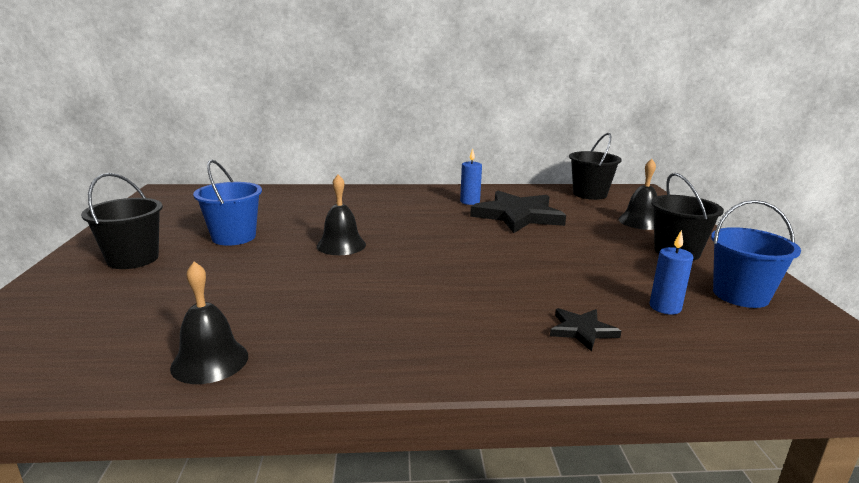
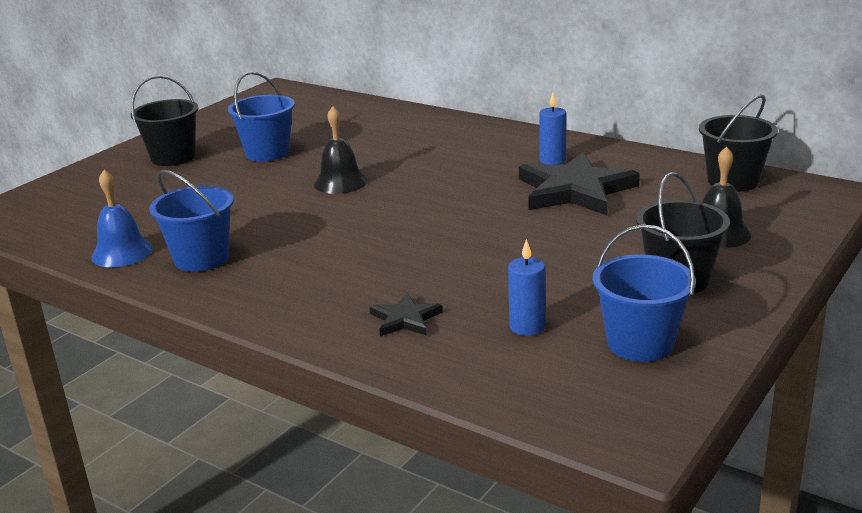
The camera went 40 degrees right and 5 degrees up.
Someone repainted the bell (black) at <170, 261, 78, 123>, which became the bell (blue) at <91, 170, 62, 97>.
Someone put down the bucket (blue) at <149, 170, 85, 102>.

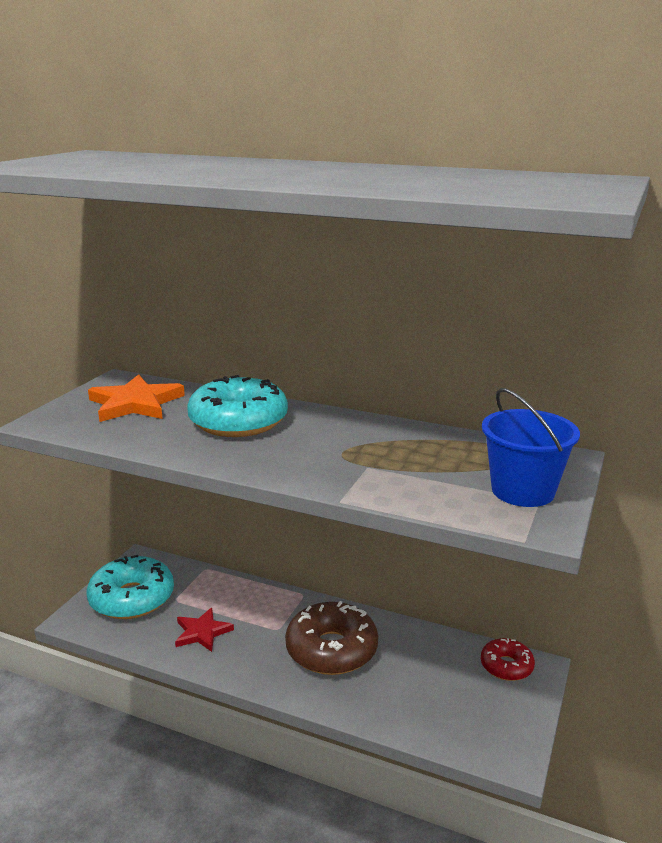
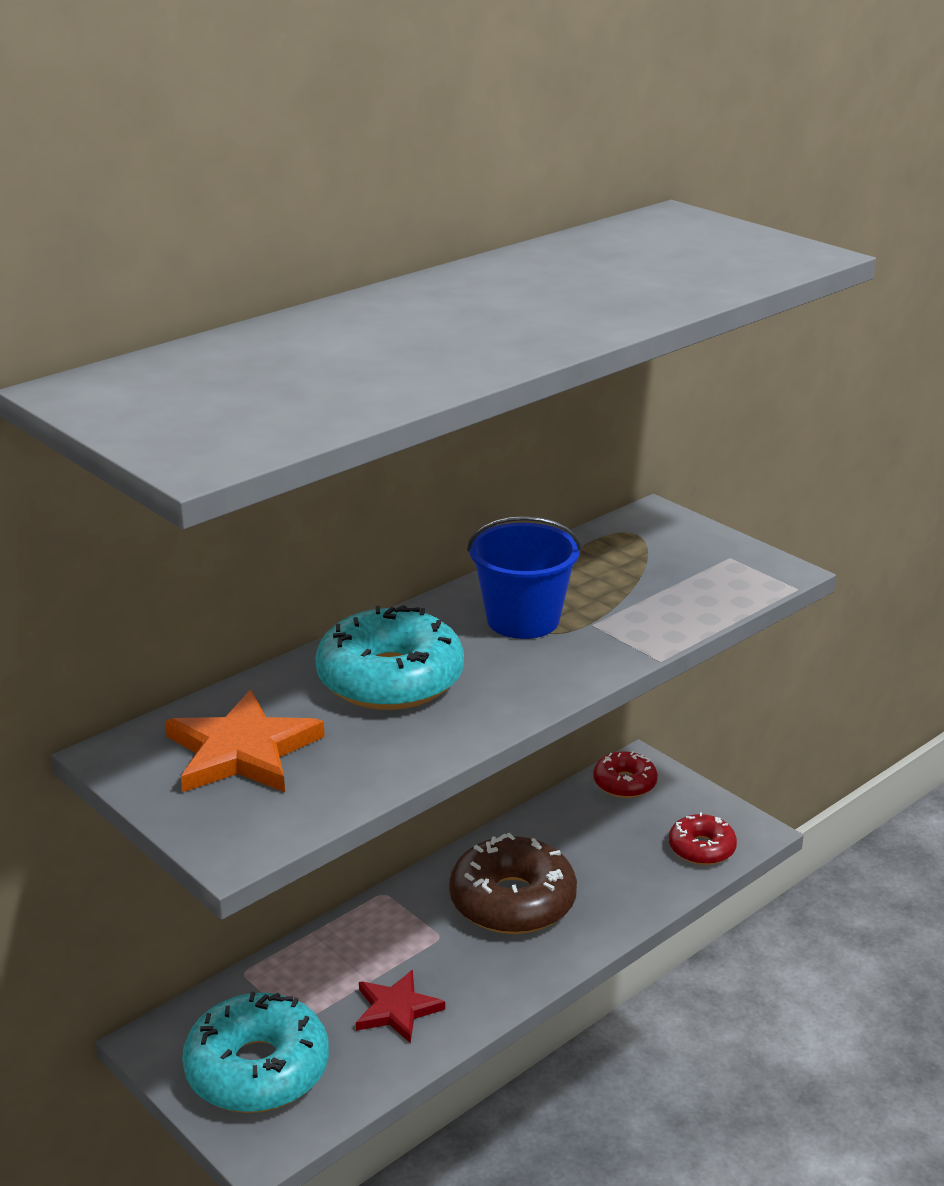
The camera went 65 degrees left and 5 degrees up.
Someone carried the bucket (blue) from <482, 388, 98, 119> to <467, 516, 115, 123>.
Someone put down the donut (red) at <669, 812, 68, 53>.

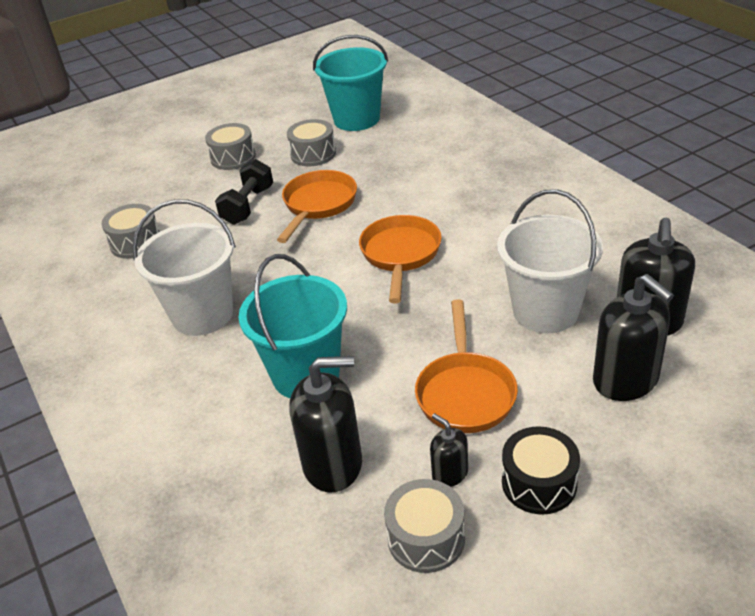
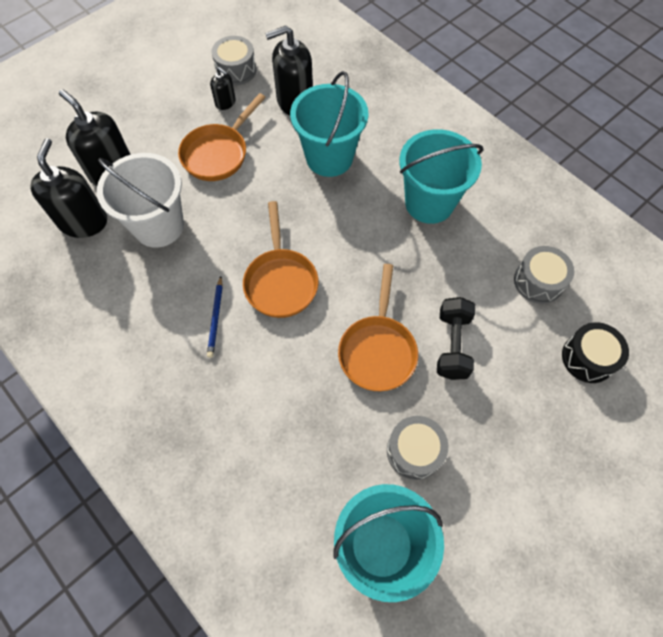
The camera went 165 degrees right and 25 degrees up.
Someone repainted the bucket (white) at <132, 199, 104, 137>, which became the bucket (turquoise) at <399, 129, 84, 95>.
Someone took away the drum (grey) at <205, 123, 51, 47>.
Someone rotated the pan (orange) at <415, 299, 103, 134> by 135 degrees counterclockwise.
Someone carried the drum (black) from <502, 426, 78, 89> to <562, 322, 67, 61>.
Someone put down the pencil (blue) at <207, 276, 16, 82>.

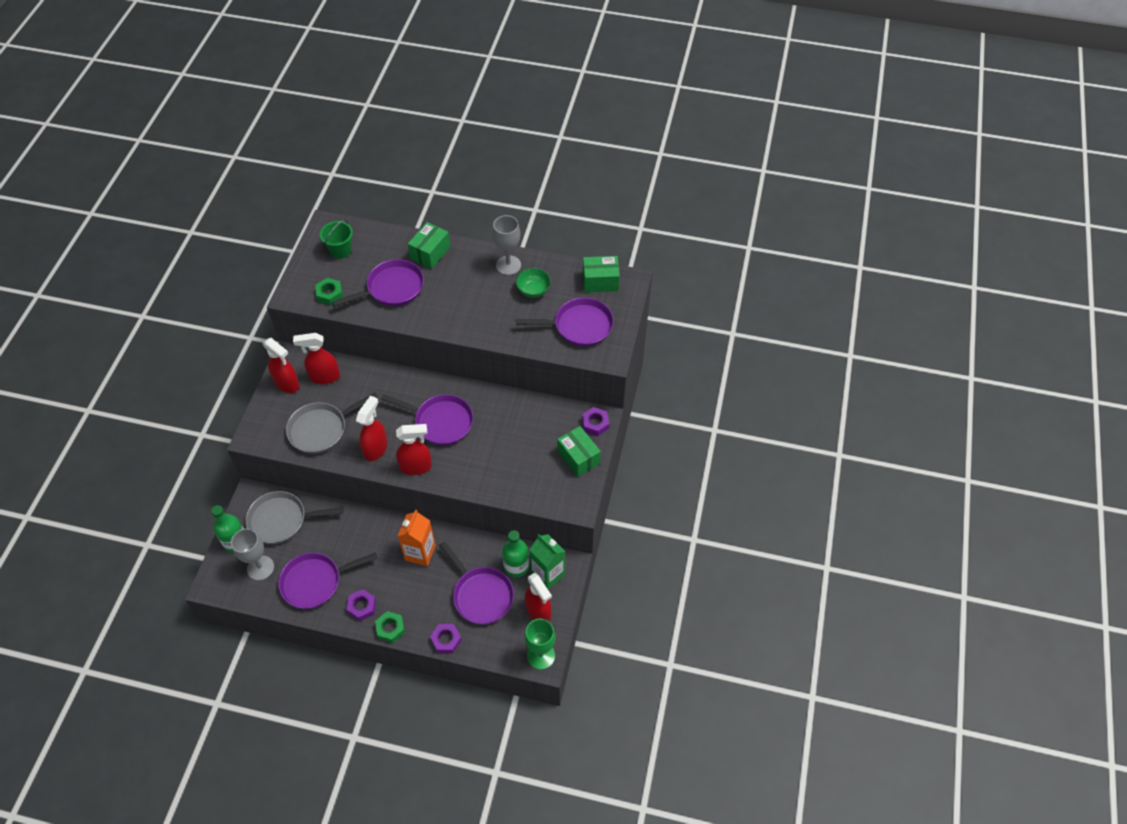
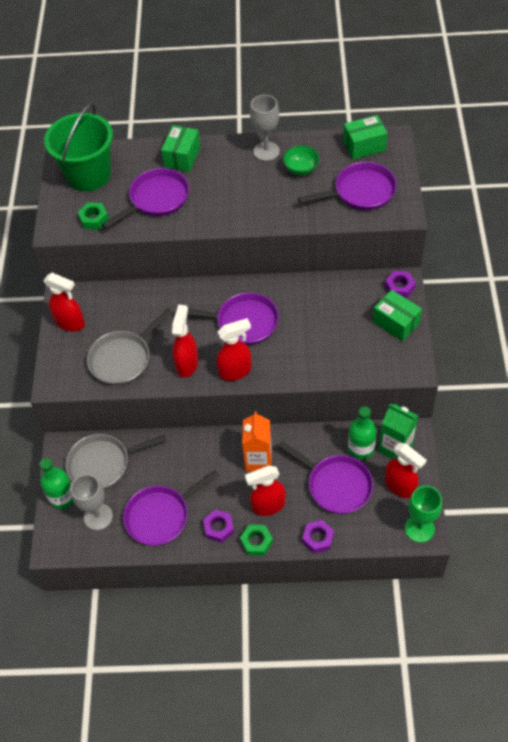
The camera went 10 degrees left and 0 degrees up.
Someone carried the spray bottle (red) from <293, 333, 47, 51> to <245, 466, 41, 50>.
Someone scaled the bucket (green) at <320, 220, 33, 39> by 1.93.

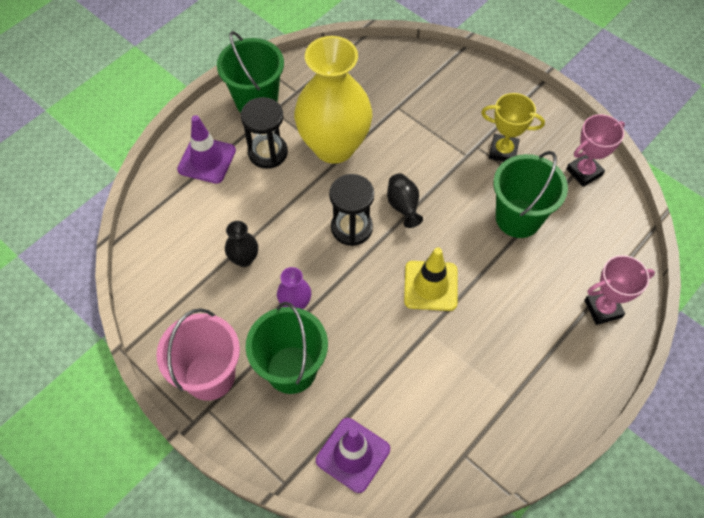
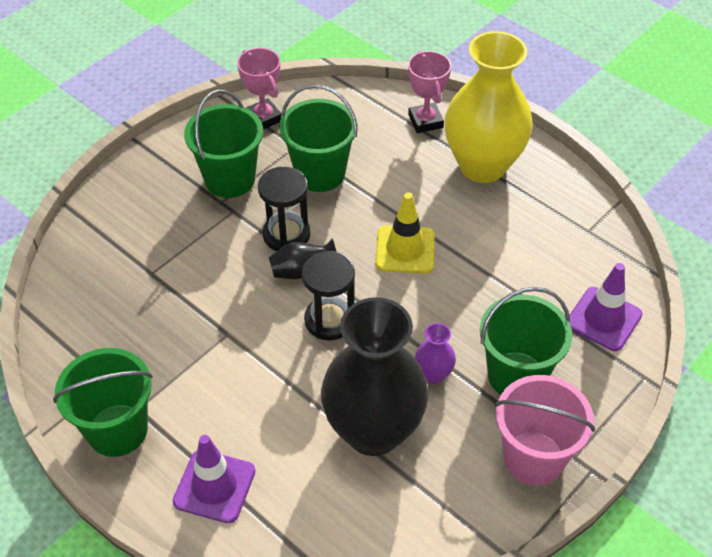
The camera went 90 degrees left and 10 degrees down.
Someone scaled the vase (black) at <225, 221, 33, 46> by 2.44.
Someone carried the hourglass (black) from <241, 97, 47, 72> to <258, 167, 52, 84>.
Someone carried the vase (yellow) from <294, 36, 78, 128> to <444, 31, 89, 152>.
Someone swapped the trophy (yellow) at <481, 93, 64, 69> for the bucket (green) at <184, 90, 79, 108>.

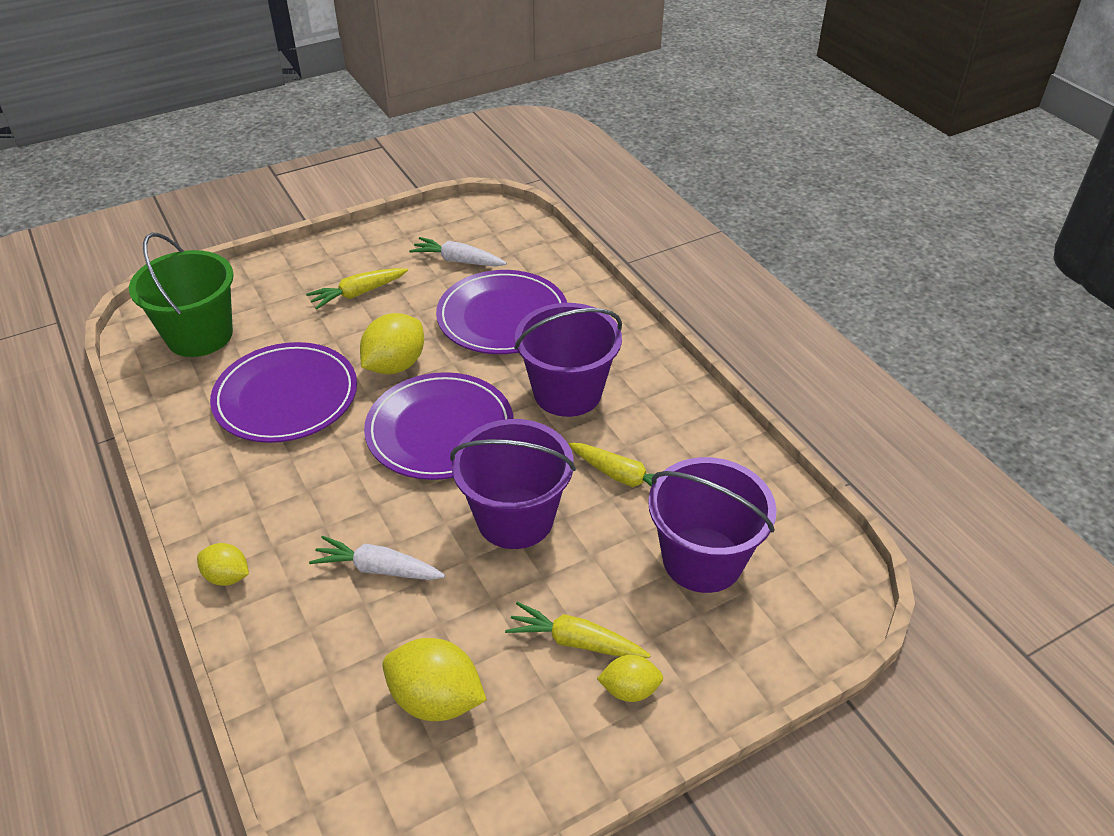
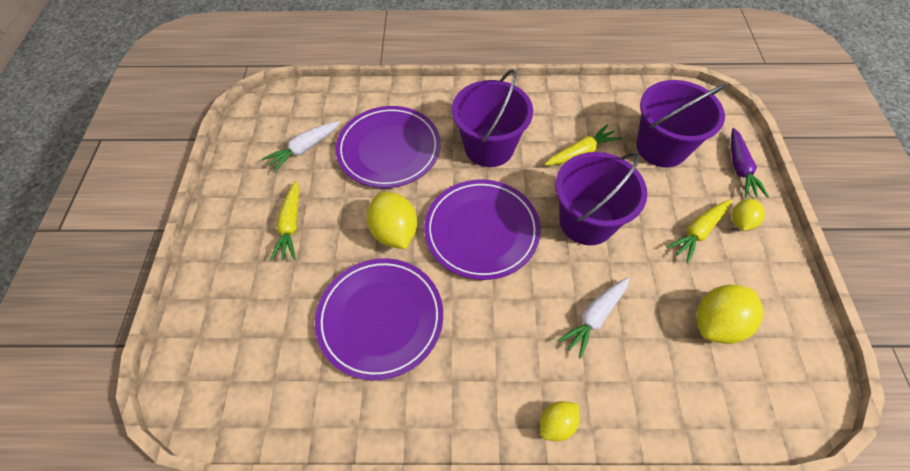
The camera went 60 degrees left and 15 degrees up.
Someone took away the bucket (green) at <129, 233, 105, 124>.
Someone put down the carrot (purple) at <731, 128, 38, 70>.

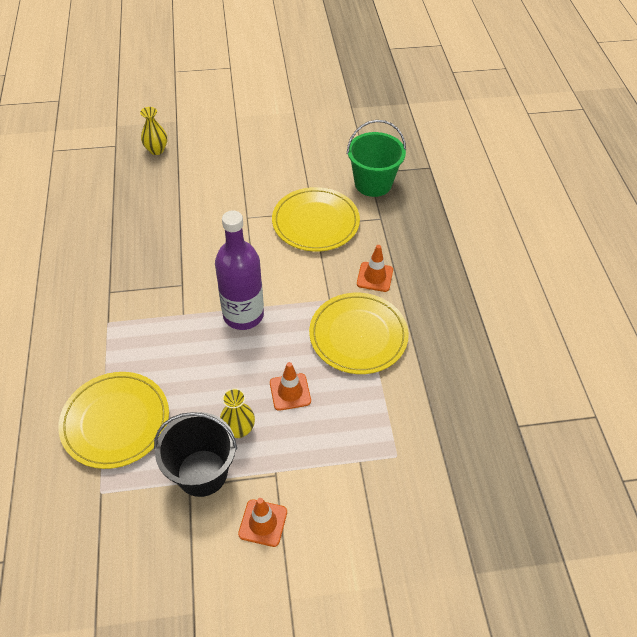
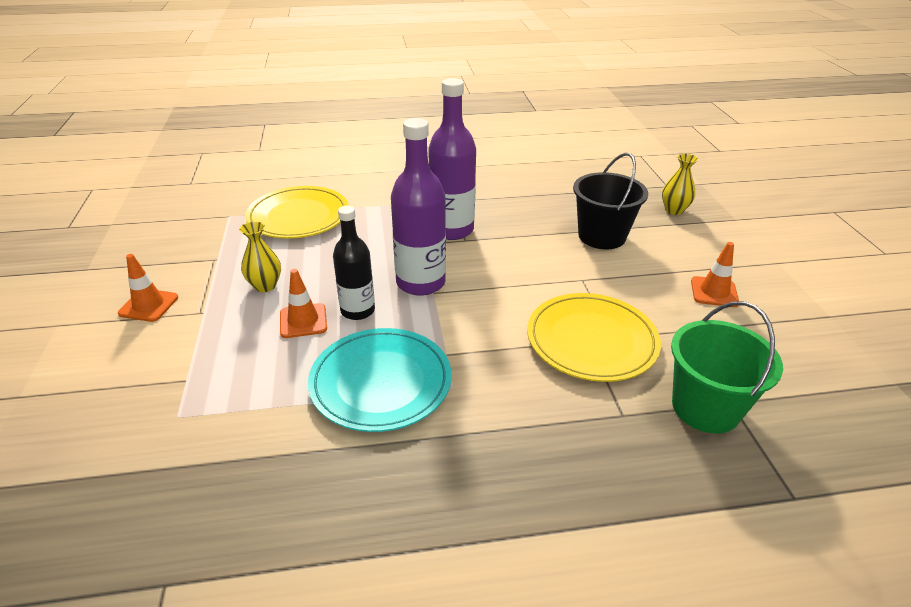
The camera went 90 degrees right and 15 degrees down.
Someone carried the bucket (black) from <154, 412, 83, 85> to <573, 153, 75, 96>.
Someone repainted the plate (yellow) at <309, 293, 100, 81>, which became the plate (turquoise) at <308, 328, 144, 104>.
Someone carried the traffic cone (orange) from <357, 245, 36, 47> to <691, 242, 48, 65>.
Someone put down the bottle (black) at <333, 206, 42, 114>.
Someone put down the bottle (purple) at <428, 78, 48, 162>.

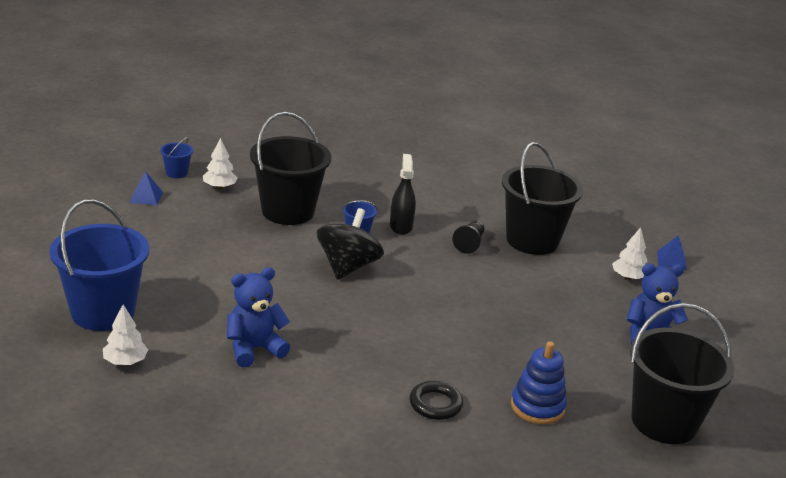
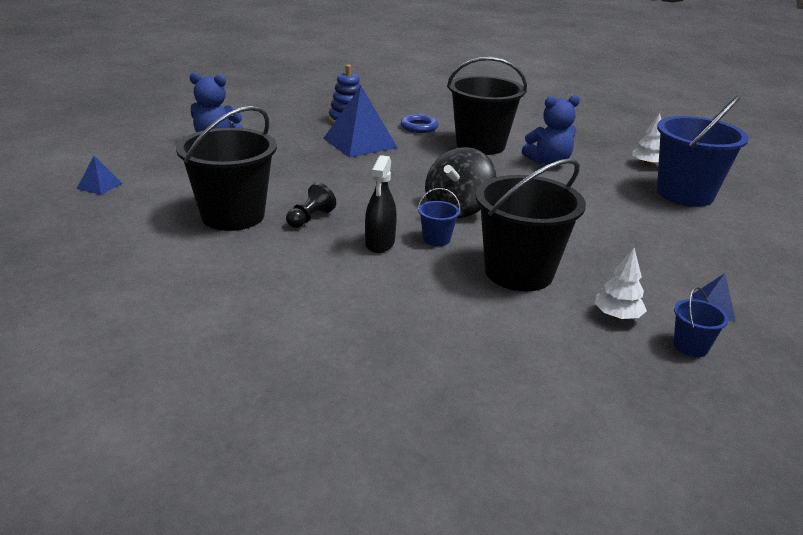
The camera went 165 degrees left and 0 degrees up.
Someone repainted the ring (black) at <409, 381, 54, 39>, which became the ring (blue) at <401, 114, 37, 19>.
Someone took away the tree (white) at <612, 227, 36, 53>.
Someone carried the bucket (black) from <630, 303, 105, 141> to <447, 57, 80, 98>.
Someone put down the pyramid (blue) at <323, 86, 75, 72>.

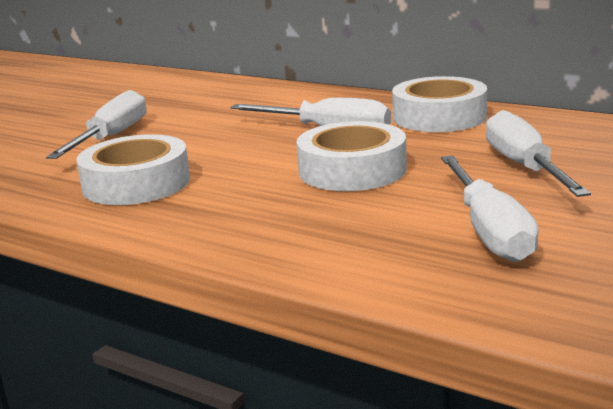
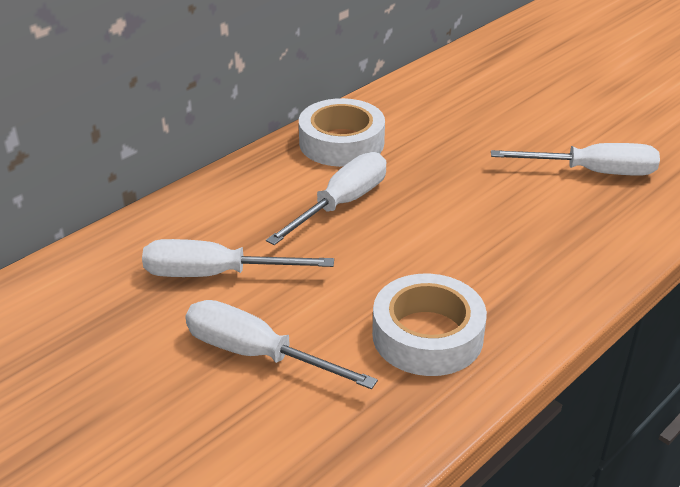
The camera went 80 degrees left and 15 degrees up.
Someone took away the tape (white) at <297, 121, 110, 70>.
Someone carried the screwdriver (white) from <486, 110, 105, 87> to <142, 239, 192, 38>.

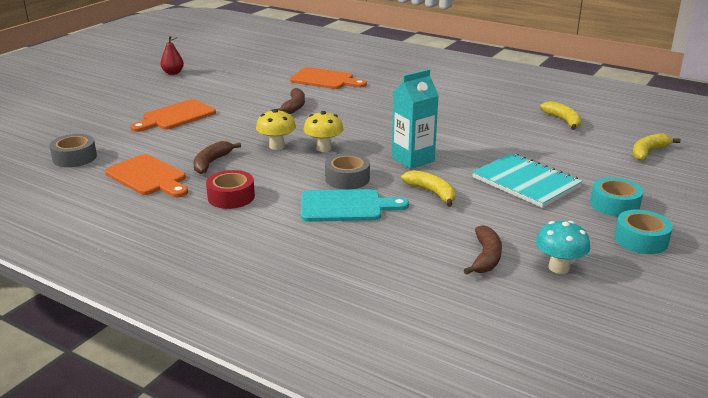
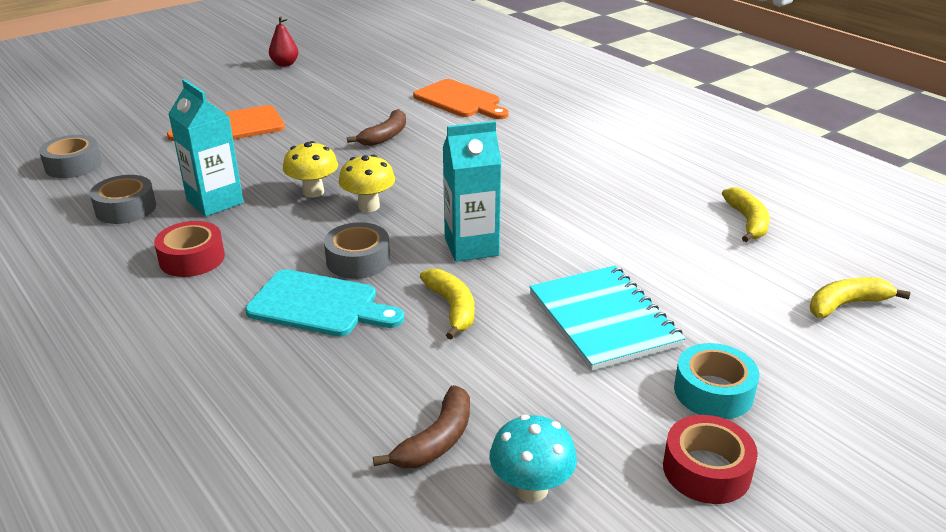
The camera went 20 degrees right and 5 degrees up.
Someone swapped the cutting board (orange) at <105, 154, 83, 43> for the tape (grey) at <90, 175, 66, 49>.
Someone swapped the banana (brown) at <193, 141, 48, 33> for the carton (turquoise) at <169, 79, 75, 138>.
Someone repainted the tape (turquoise) at <614, 210, 59, 44>, which became the tape (red) at <663, 415, 95, 89>.

